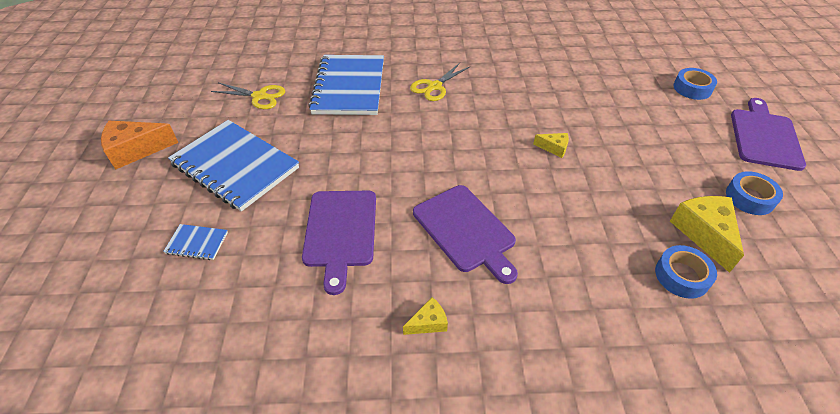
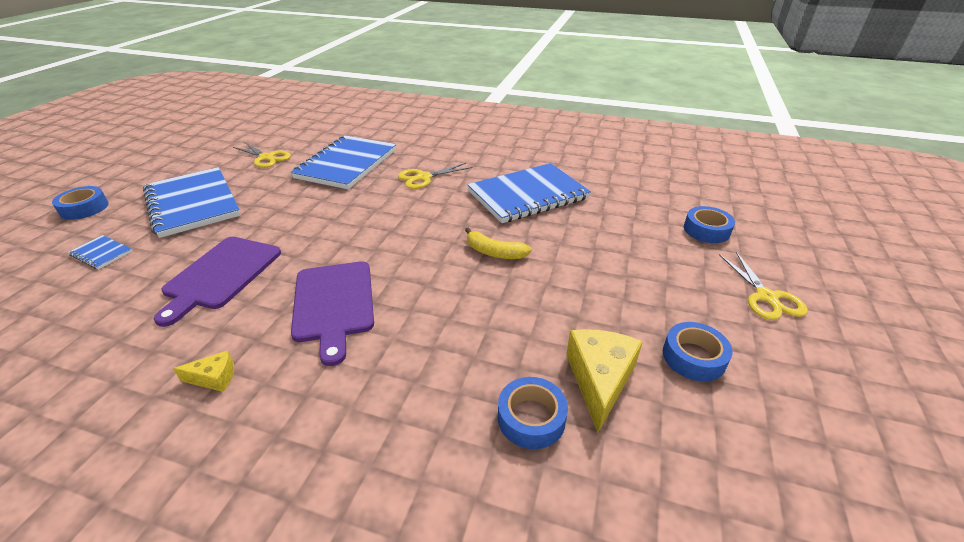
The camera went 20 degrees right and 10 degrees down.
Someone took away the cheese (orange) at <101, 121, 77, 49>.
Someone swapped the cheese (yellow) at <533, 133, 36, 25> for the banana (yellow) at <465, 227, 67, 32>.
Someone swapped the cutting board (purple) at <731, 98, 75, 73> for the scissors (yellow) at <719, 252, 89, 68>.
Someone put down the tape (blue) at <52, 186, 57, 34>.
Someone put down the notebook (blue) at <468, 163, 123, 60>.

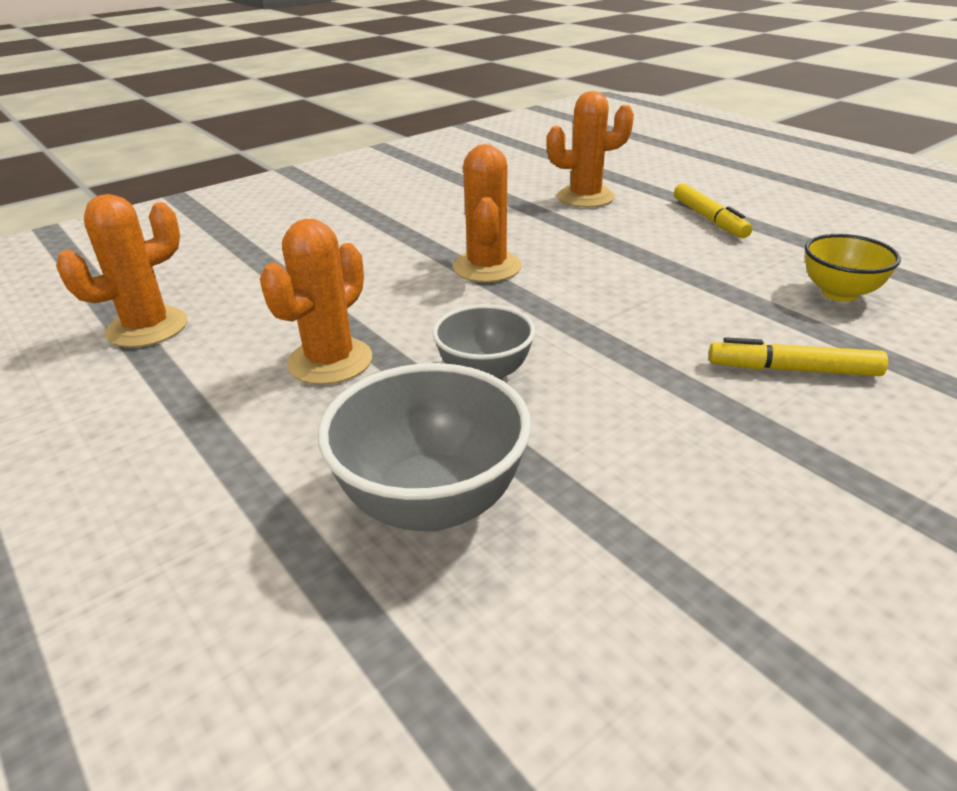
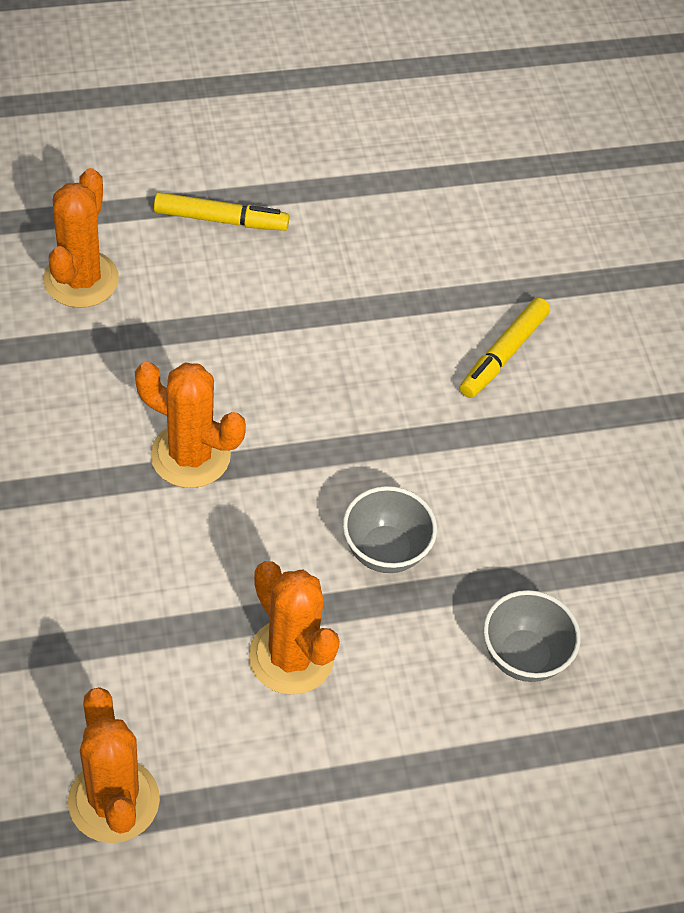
The camera went 70 degrees left and 20 degrees up.
Someone scaled the bowl (grey) at <318, 363, 213, 169> by 0.63.
Someone took away the bowl (yellow) at <805, 234, 96, 68>.

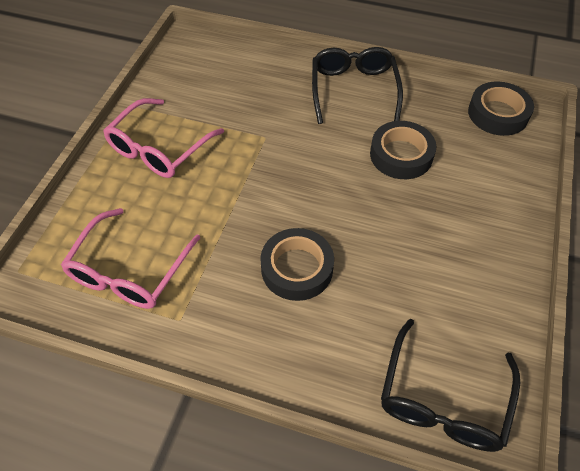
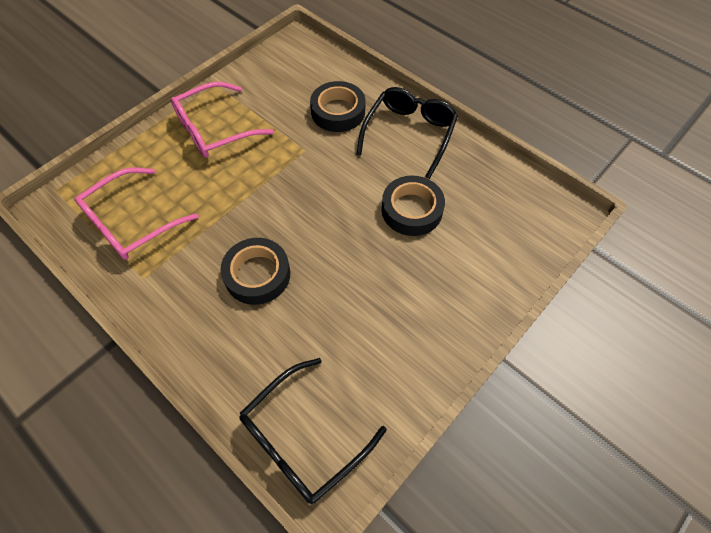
The camera went 25 degrees right and 5 degrees up.
Someone carried the tape (black) from <468, 81, 66, 55> to <310, 81, 55, 51>.

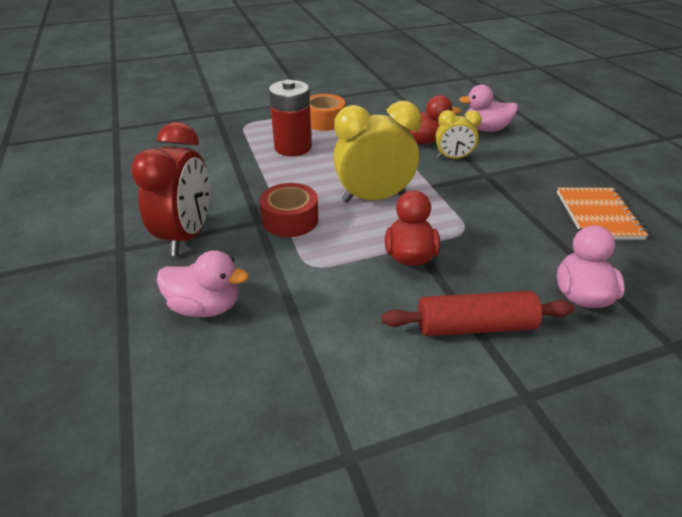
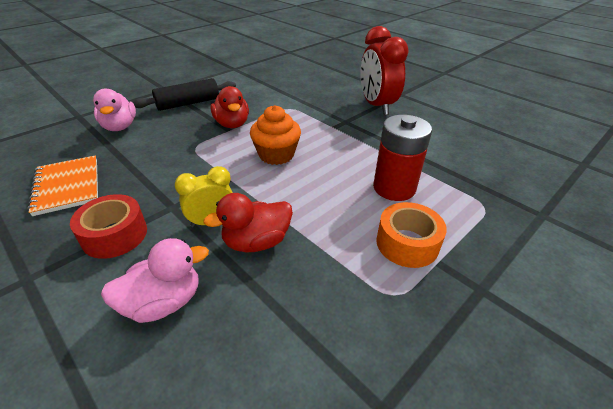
The camera went 155 degrees right and 0 degrees up.
Someone took away the duck (pink) at <157, 250, 92, 67>.
Someone carried the tape (red) from <260, 183, 58, 54> to <70, 194, 77, 65>.
Someone swapped the clock (yellow) at <333, 101, 88, 102> for the cupcake (orange) at <250, 105, 51, 60>.
Someone repainted the rolling pin (red) at <381, 291, 194, 45>, which became the rolling pin (black) at <133, 78, 103, 33>.

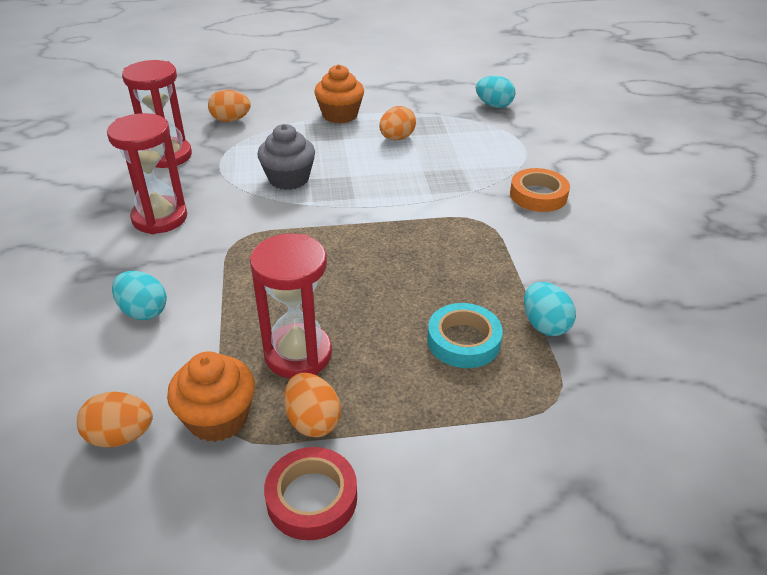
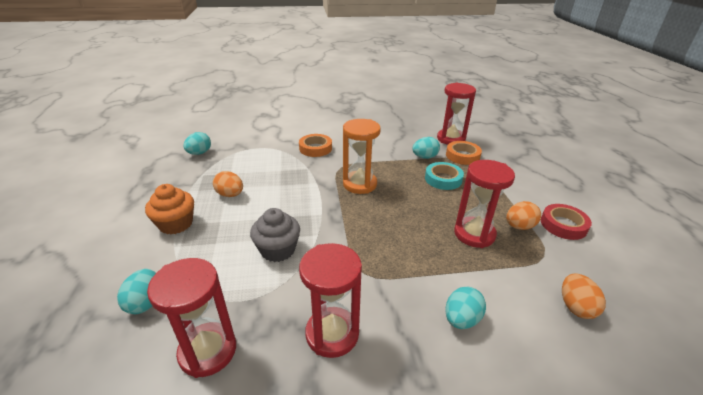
The camera went 90 degrees left and 5 degrees down.
Someone took away the cupcake (orange) at <167, 351, 88, 91>.
Someone repainted the egg (orange) at <208, 89, 43, 33>, which became the egg (turquoise) at <117, 269, 39, 45>.
Someone put down the hourglass (orange) at <343, 119, 38, 75>.
Someone put down the hourglass (red) at <437, 82, 39, 63>.
Someone put down the tape (orange) at <446, 141, 36, 24>.

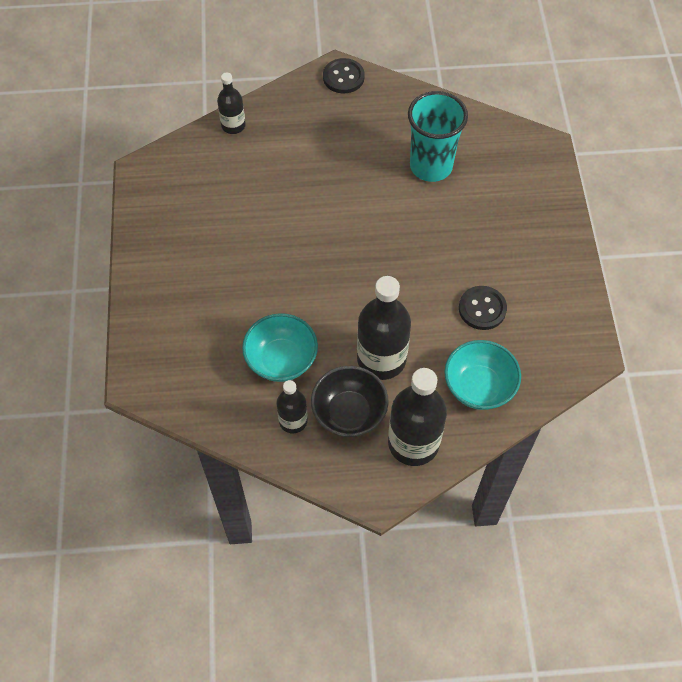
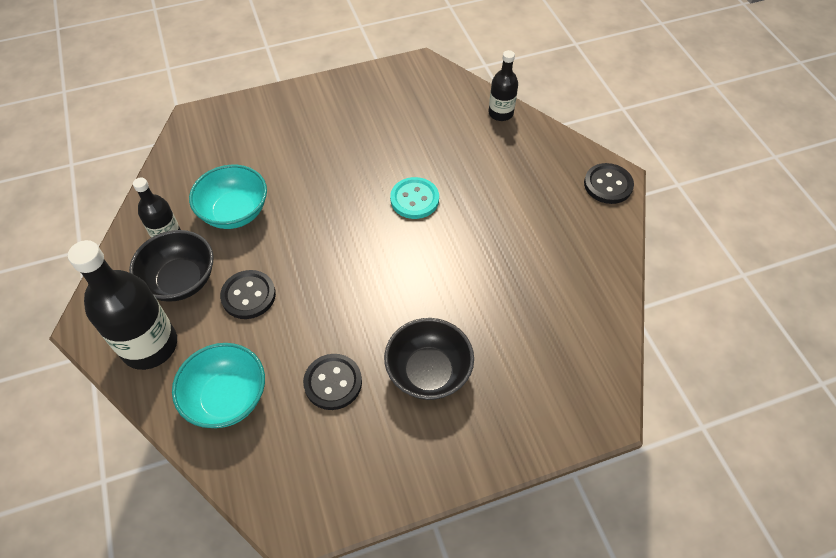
The camera went 75 degrees right and 5 degrees down.
Someone swapped the bottle (black) at <357, 276, 54, 104> for the button (black) at <220, 270, 56, 49>.
Someone took away the cup (turquoise) at <408, 91, 60, 91>.
Someone put down the bowl (black) at <384, 318, 90, 82>.
Someone put down the button (turquoise) at <390, 177, 49, 42>.

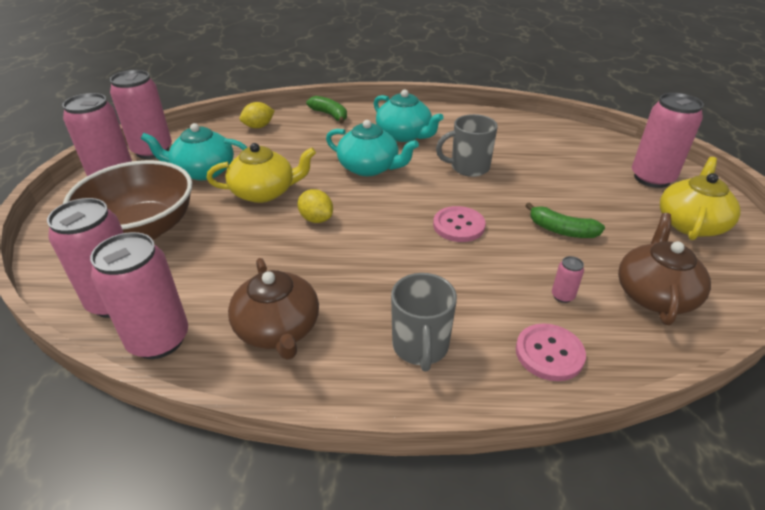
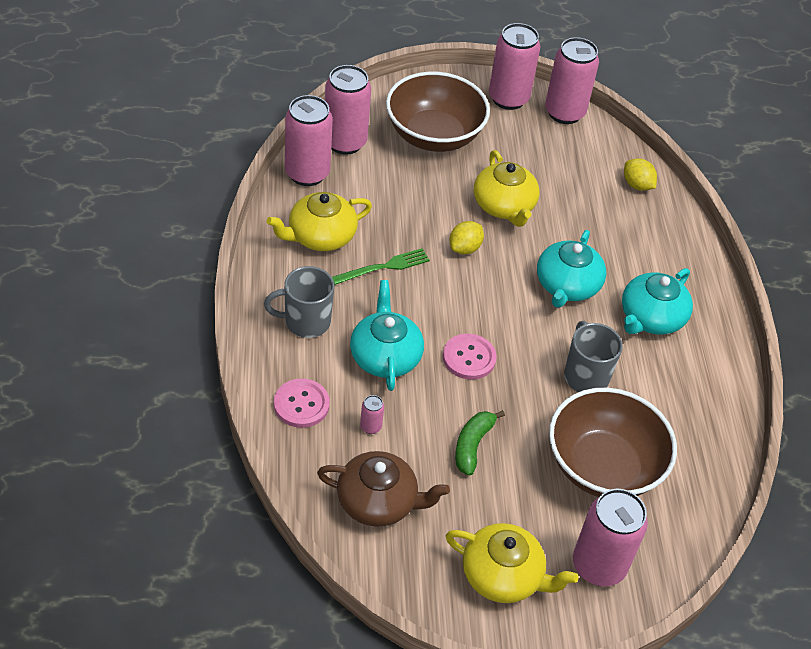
The camera went 80 degrees right and 10 degrees up.
Someone carried the teapot (turquoise) from <141, 123, 106, 57> to <350, 280, 74, 111>.
Someone repainted the teapot (brown) at <228, 258, 91, 102>, which became the teapot (yellow) at <267, 192, 105, 59>.
Someone took away the banana (green) at <306, 96, 41, 27>.
Someone put down the fork (green) at <332, 248, 98, 37>.
Someone put down the bowl (brown) at <549, 388, 128, 109>.

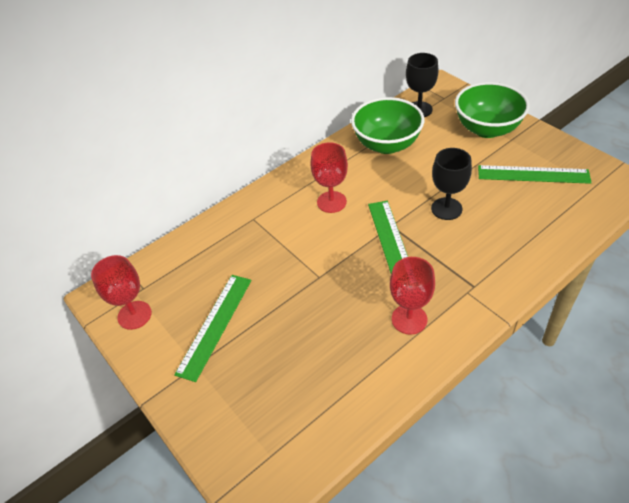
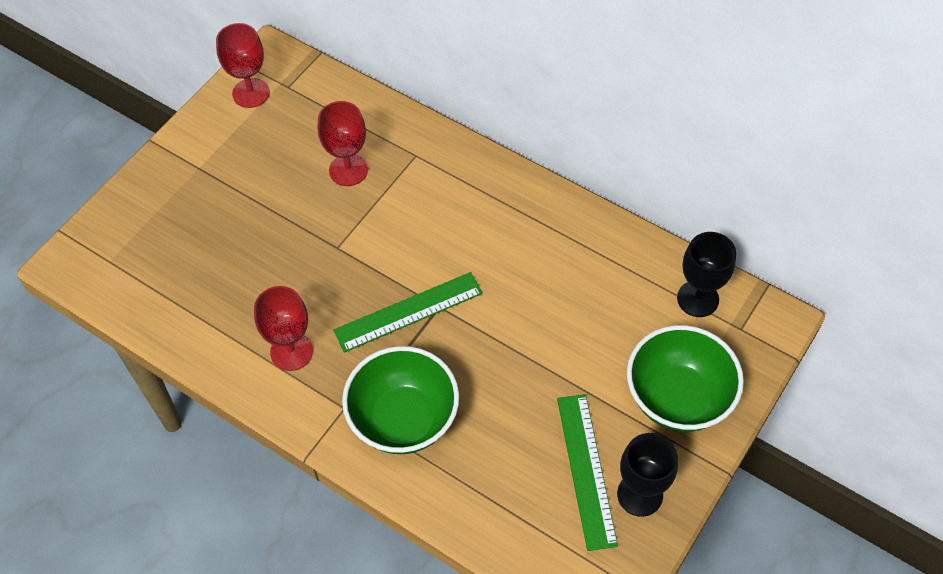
The camera went 70 degrees right and 10 degrees up.
Someone took away the ruler (green) at <174, 275, 77, 107>.
Someone carried the goblet (red) from <310, 142, 38, 71> to <318, 101, 50, 85>.
Someone carried the bowl (green) from <351, 97, 73, 57> to <342, 346, 117, 108>.
Someone carried the goblet (black) from <431, 148, 41, 72> to <617, 433, 61, 84>.

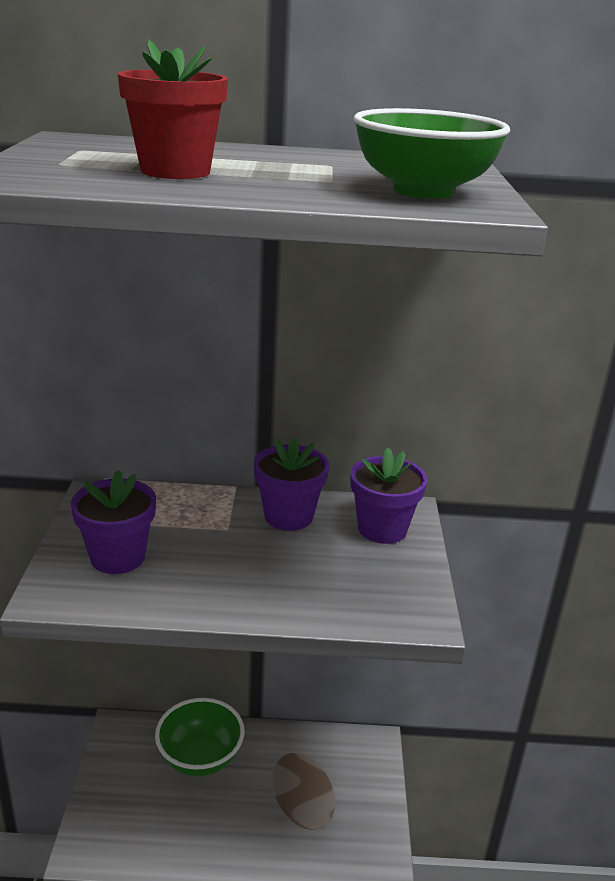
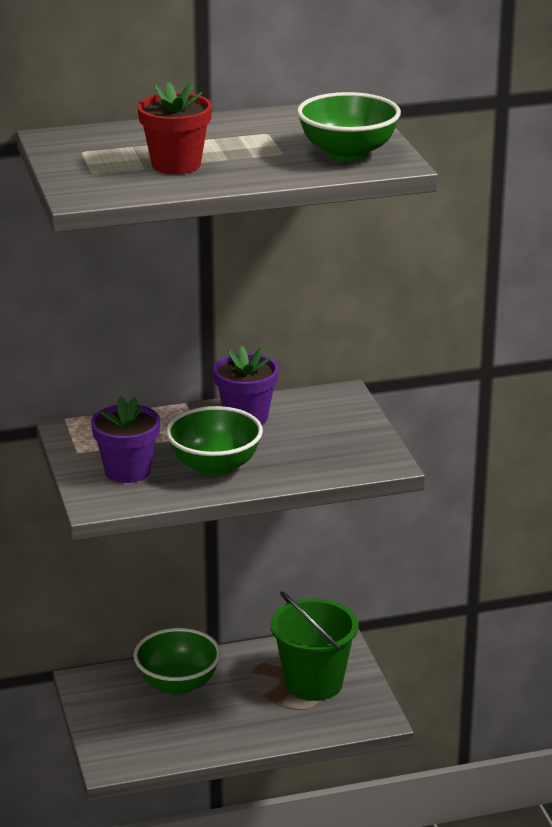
The camera went 15 degrees left and 0 degrees up.
Someone took away the flower pot (purple) at <351, 447, 76, 97>.
Someone put down the bowl (green) at <166, 406, 97, 70>.
Someone put down the bucket (green) at <270, 591, 89, 110>.

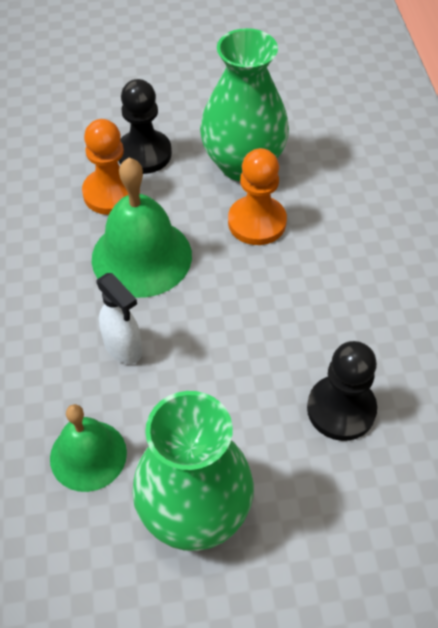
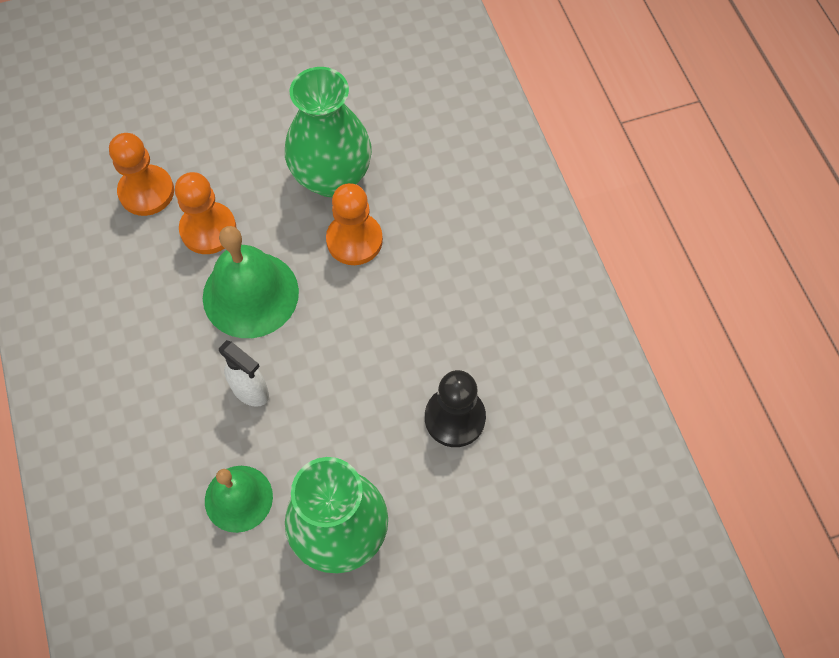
The camera went 10 degrees left and 10 degrees up.
Someone took away the pawn (black) at <119, 79, 53, 95>.
Someone put down the pawn (orange) at <109, 133, 65, 83>.

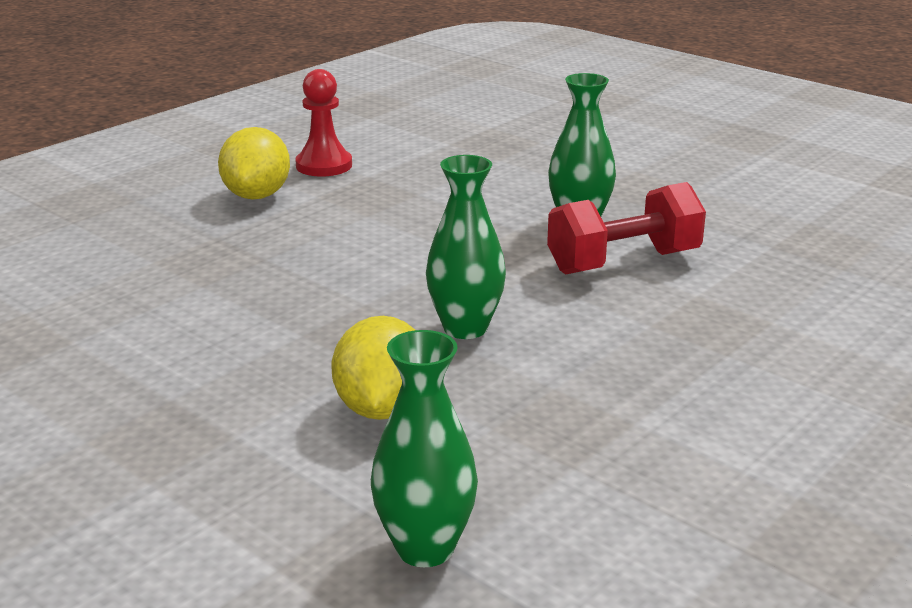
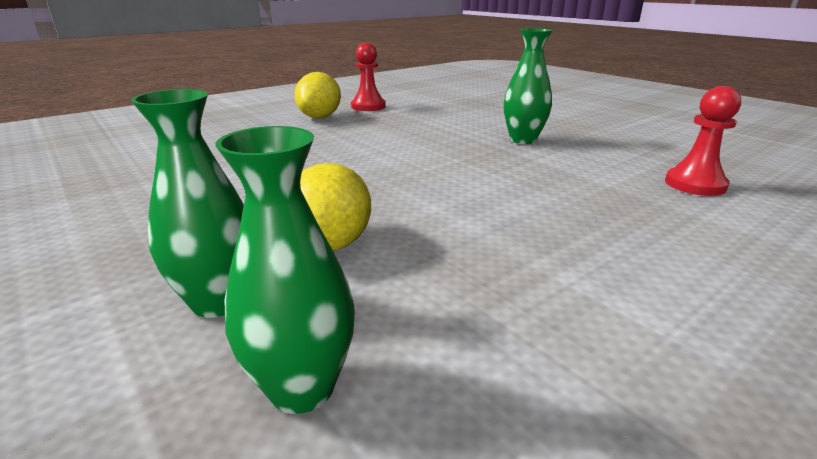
The camera went 10 degrees right and 0 degrees up.
Someone carried the vase (green) from <426, 155, 80, 184> to <131, 89, 113, 229>.
Someone took away the dumbbell (red) at <547, 182, 159, 93>.
Someone put down the pawn (red) at <665, 86, 76, 110>.

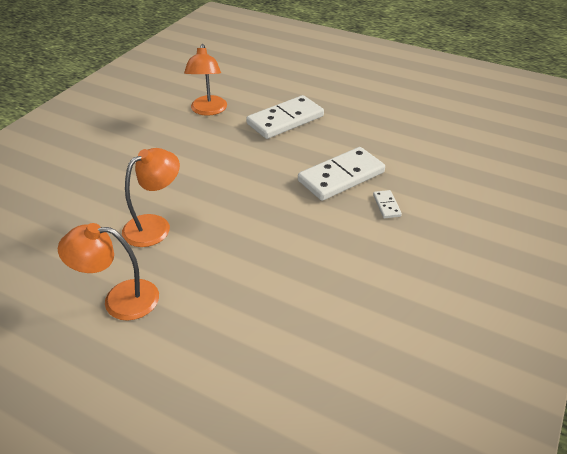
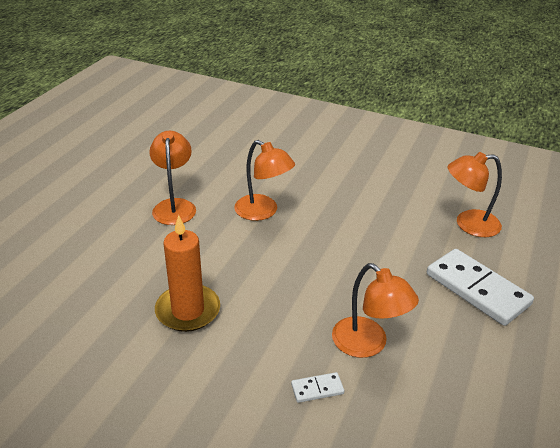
The camera went 85 degrees right and 5 degrees down.
Someone swapped the domino (white) at <298, 147, 87, 54> for the lamp (orange) at <332, 263, 87, 95>.
Someone put down the candle (orange) at <155, 215, 65, 117>.

